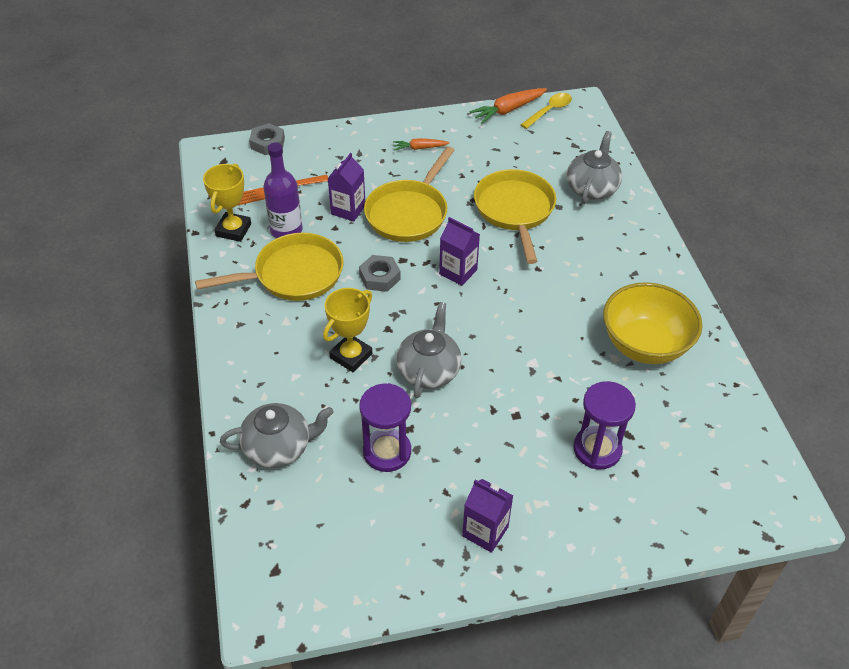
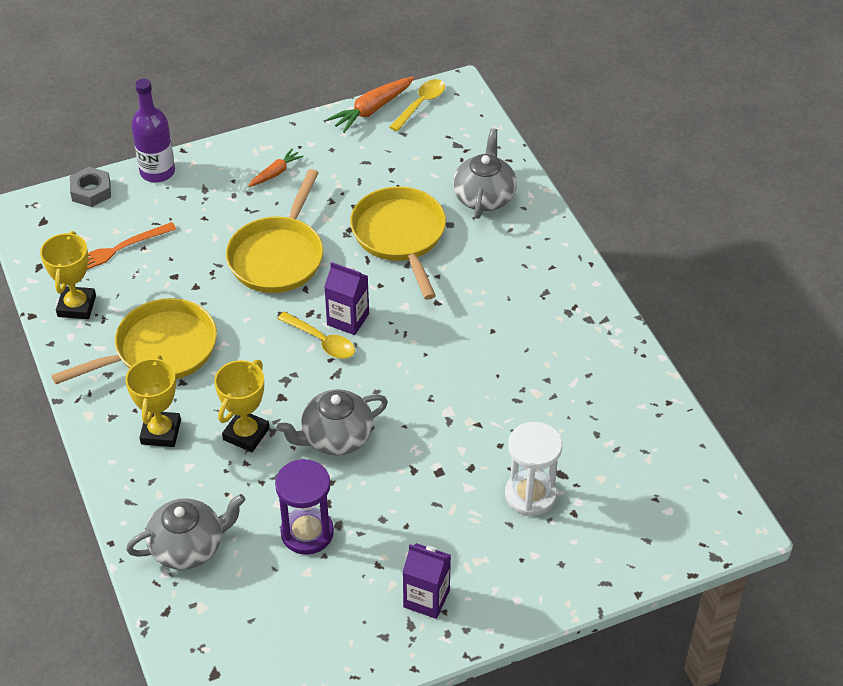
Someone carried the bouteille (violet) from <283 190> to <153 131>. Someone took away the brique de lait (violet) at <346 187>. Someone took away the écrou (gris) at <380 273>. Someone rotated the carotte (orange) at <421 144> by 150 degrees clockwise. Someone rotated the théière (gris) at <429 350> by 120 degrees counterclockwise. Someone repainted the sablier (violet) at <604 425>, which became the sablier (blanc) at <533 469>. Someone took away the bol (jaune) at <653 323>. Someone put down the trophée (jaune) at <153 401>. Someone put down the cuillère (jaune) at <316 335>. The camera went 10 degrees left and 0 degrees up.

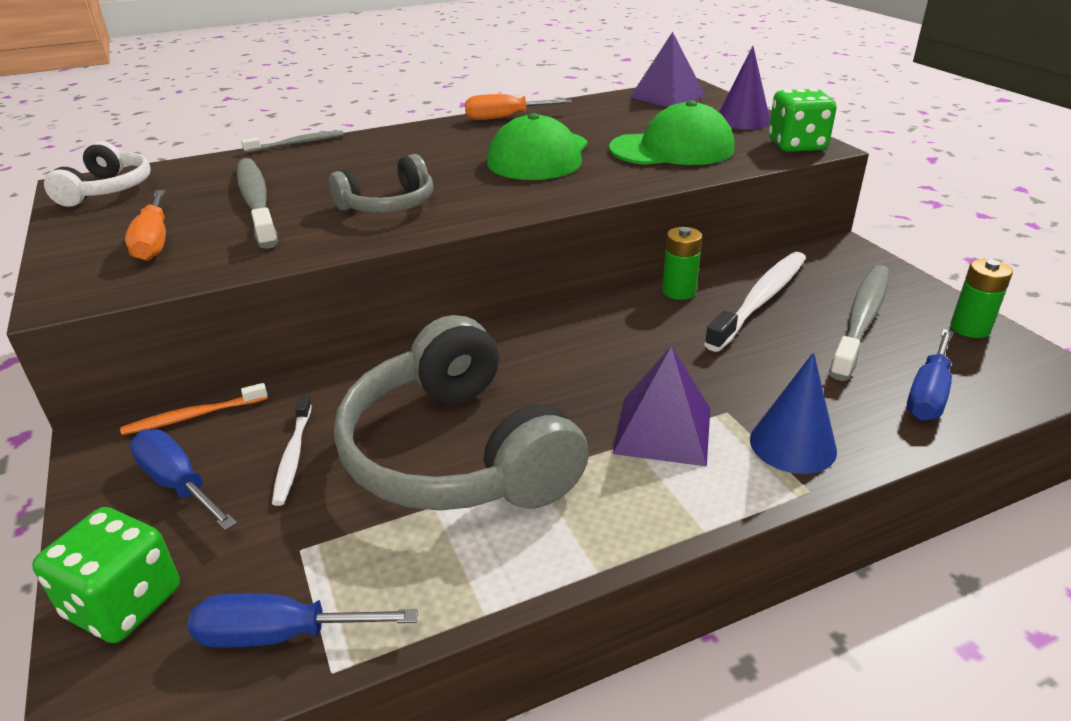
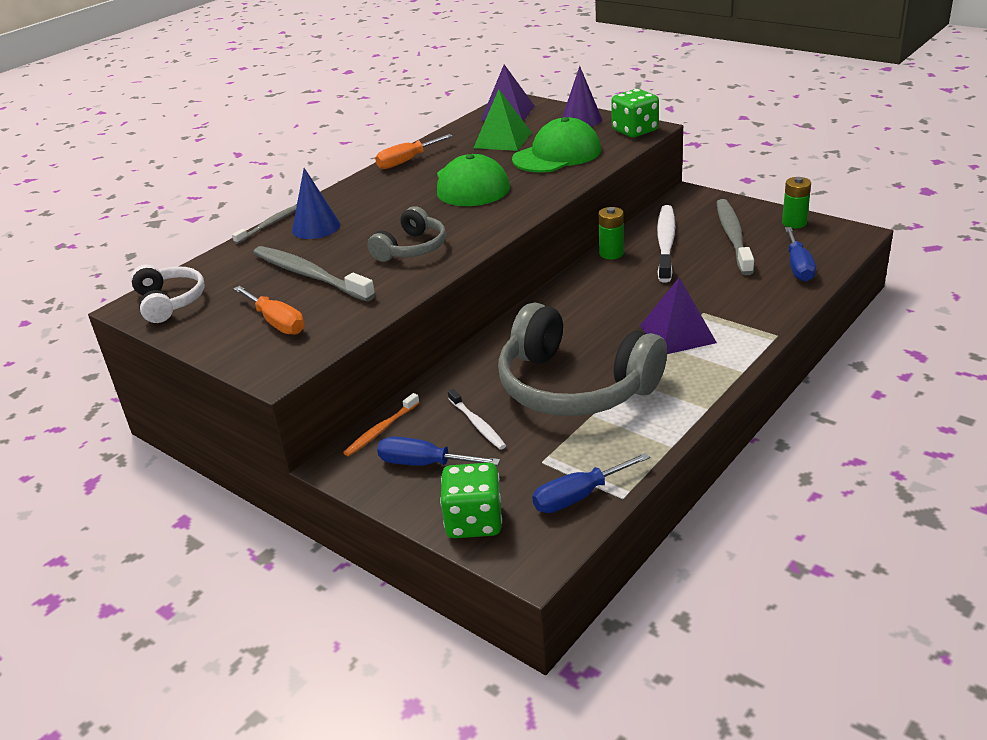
Someone carried the cône (bleu) from <793 413> to <316 203>. Someone put down the pyramide (vert) at <503 120>. The camera went 25 degrees left and 0 degrees up.

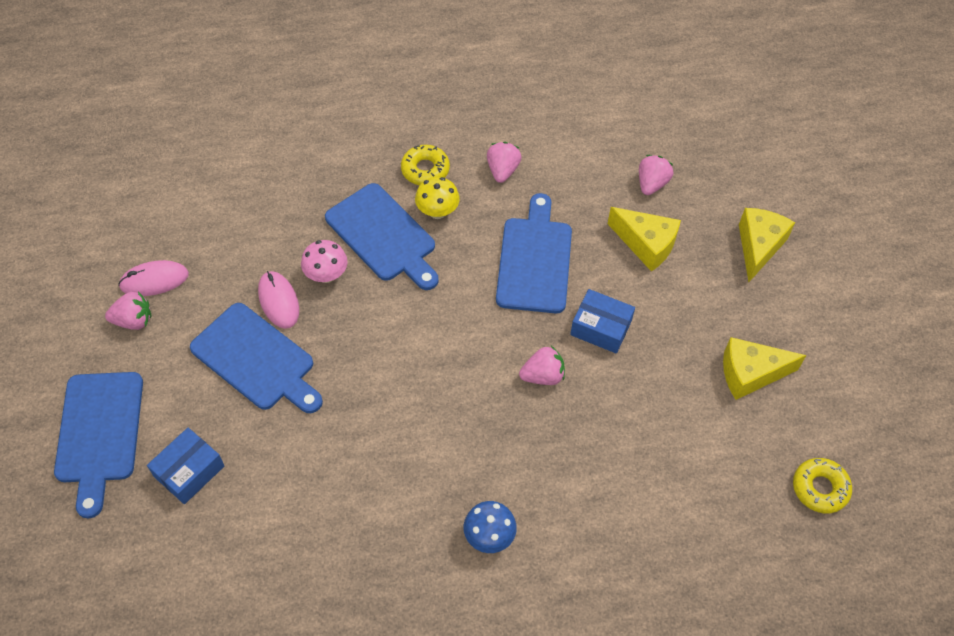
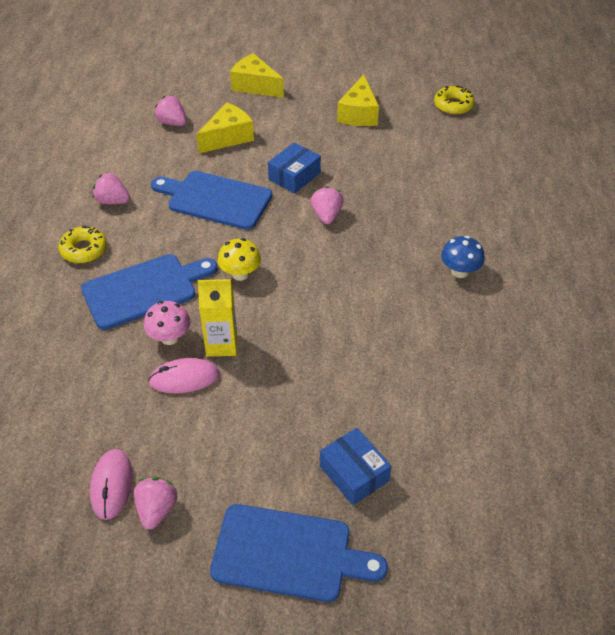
Someone took away the planche à découper (bleu) at <256 358>. Someone carried the champignon (jaune) from <437 198> to <239 259>. Someone put down the brique de lait (jaune) at <217 318>. The camera went 75 degrees left and 10 degrees down.

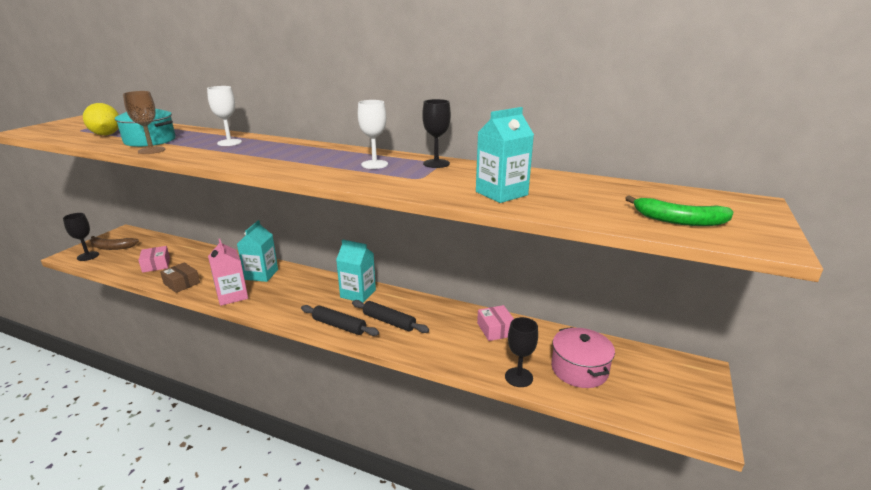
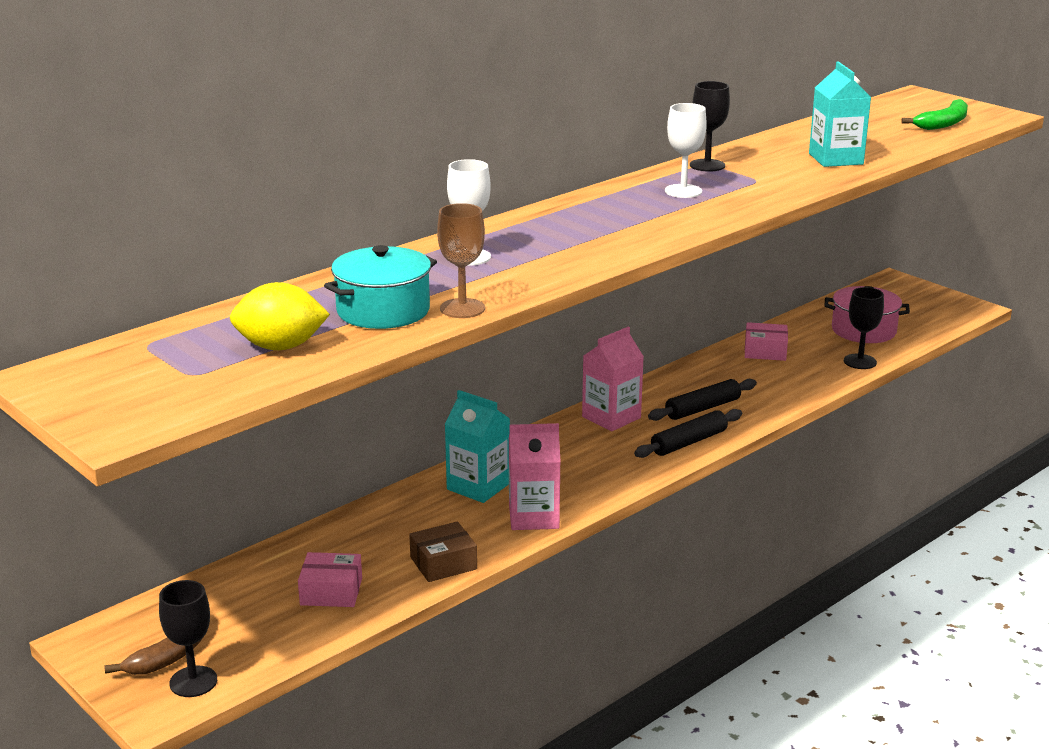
Someone repainted the brique de lait (turquoise) at <356 271>, which became the brique de lait (rose) at <613 379>. The camera went 65 degrees left and 0 degrees up.

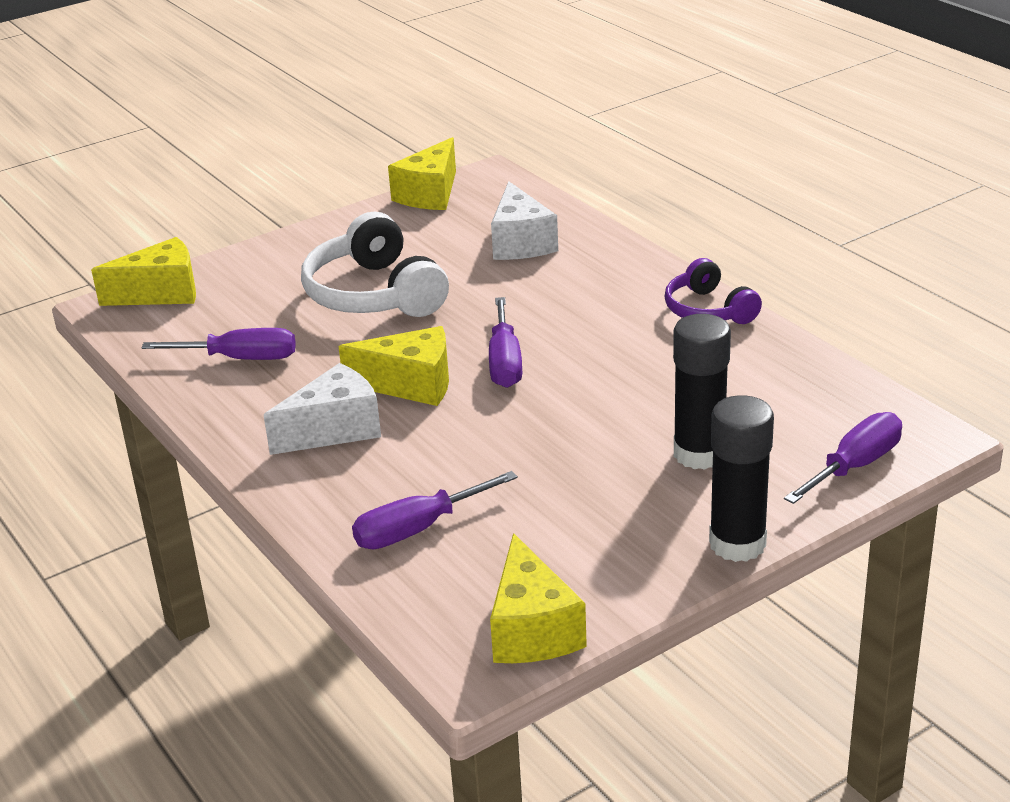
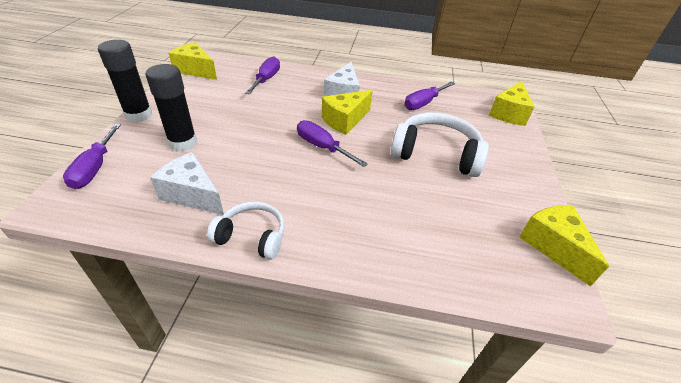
Someone carried the fromage (blanc) from <524 220> to <187 183>. Someone repainted the casque audio (violet) at <713 291>, which became the casque audio (blanc) at <246 230>. The camera went 130 degrees right and 10 degrees up.

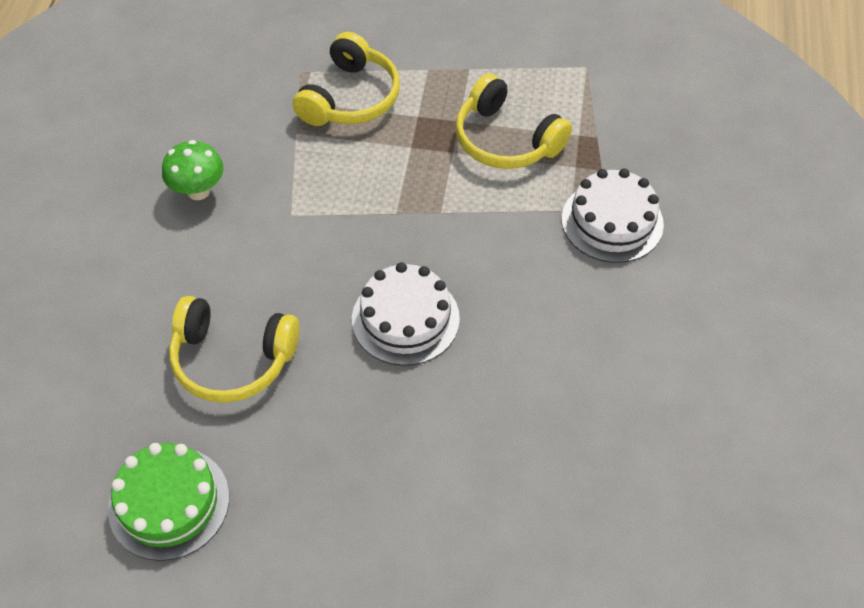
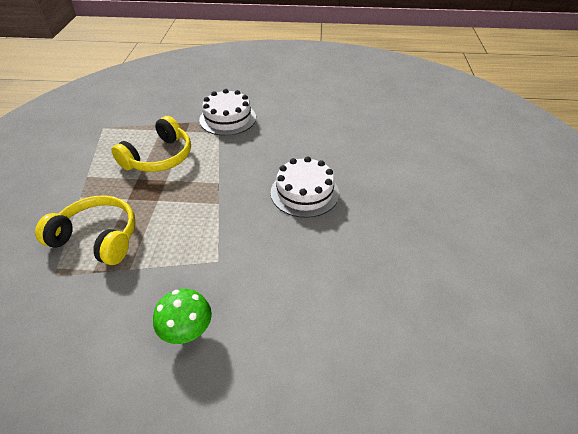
Someone took away the gâteau (vert) at <168 502>. Someone took away the casque audio (jaune) at <234 349>. The camera went 95 degrees left and 10 degrees down.

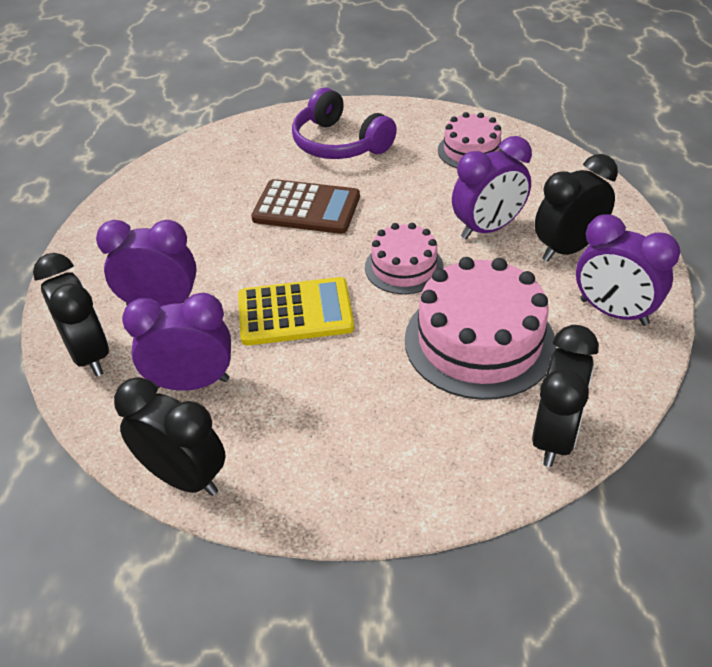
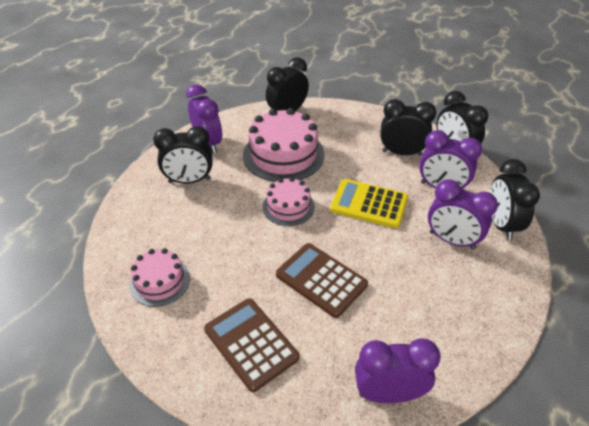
Someone swapped the casque audio (violet) at <344 123> for the calculatrice (marron) at <251 345>. Someone carried the réveil (violet) from <492 187> to <398 370>. Someone put down the réveil (noir) at <408 127>. The camera went 155 degrees left and 0 degrees up.

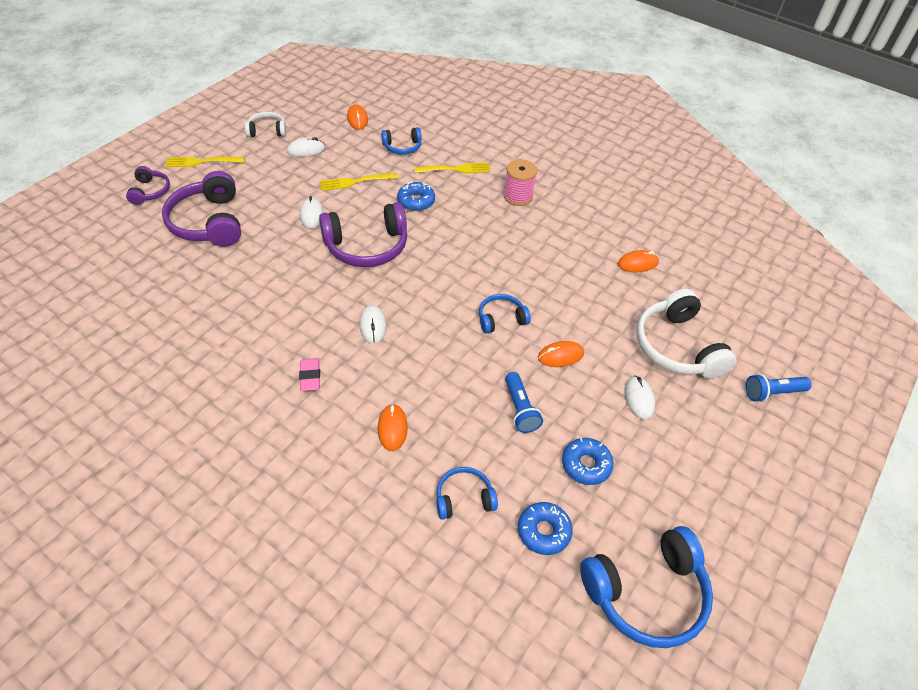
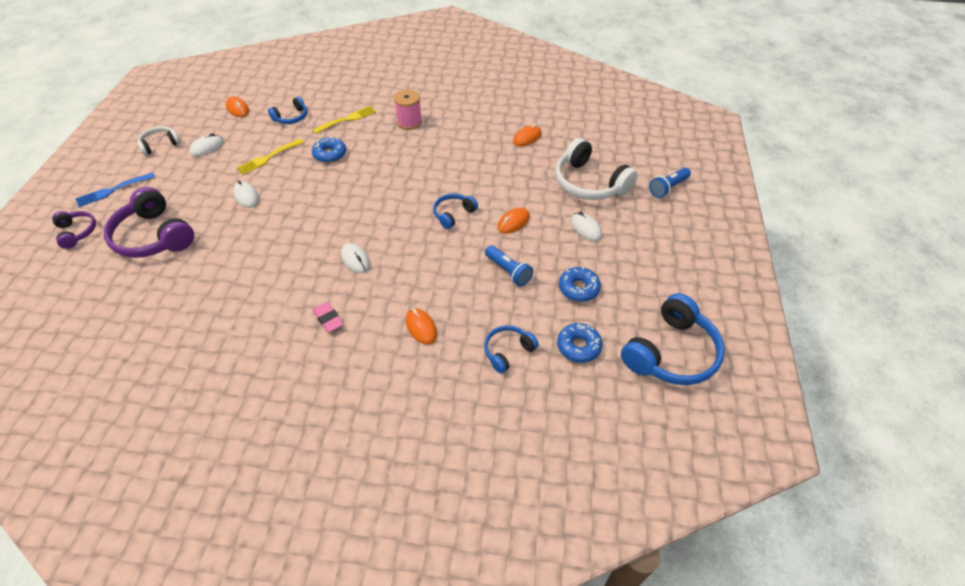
Someone repainted the fourchette (jaune) at <205 162>, which became the fourchette (bleu) at <115 190>. Someone took away the casque audio (violet) at <363 234>. The camera went 25 degrees left and 0 degrees up.

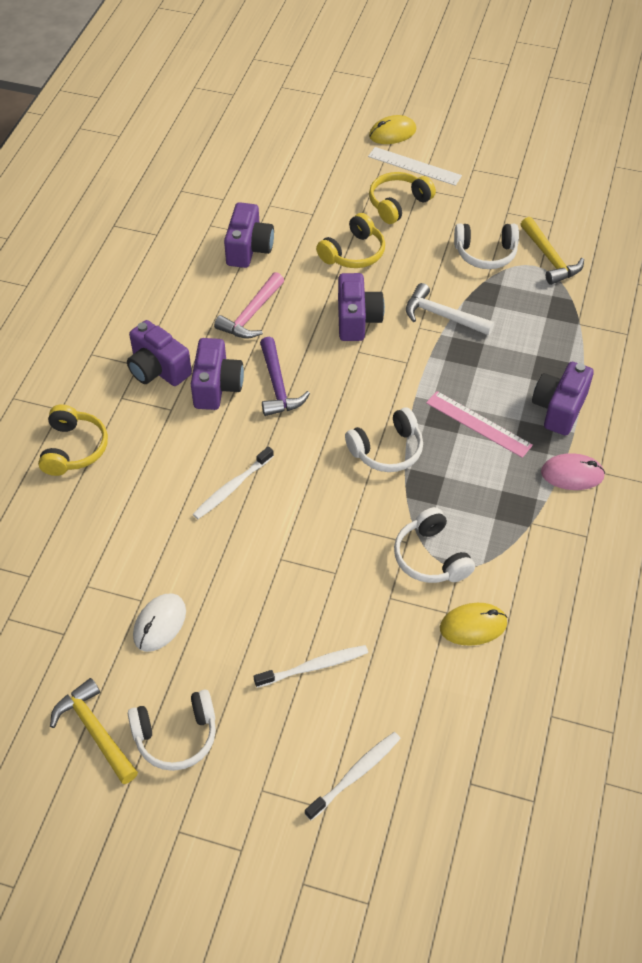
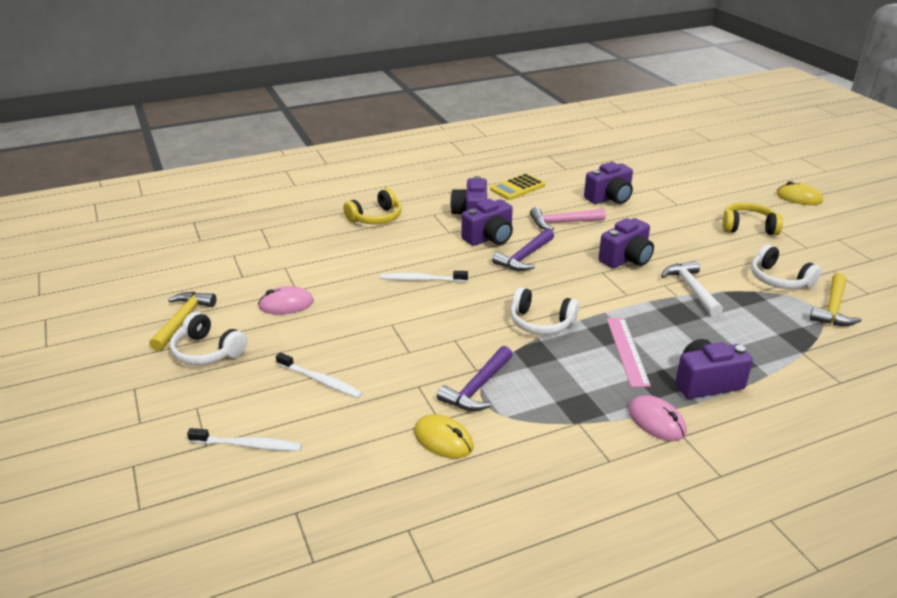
Someone repainted the souris (blanc) at <159 622>, which became the souris (rose) at <286 300>. Someone took away the casque audio (jaune) at <350 240>. Someone took away the règle (blanc) at <415 166>. Someone swapped the casque audio (blanc) at <434 545> for the marteau (violet) at <475 378>. Someone put down the calculatrice (jaune) at <517 186>. The camera went 50 degrees right and 20 degrees down.

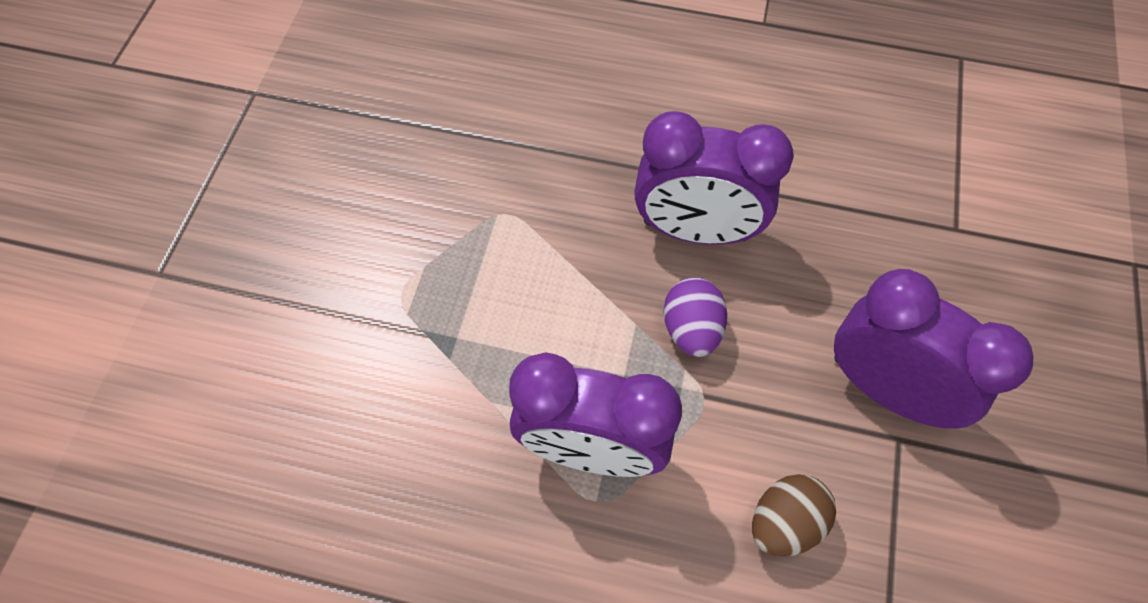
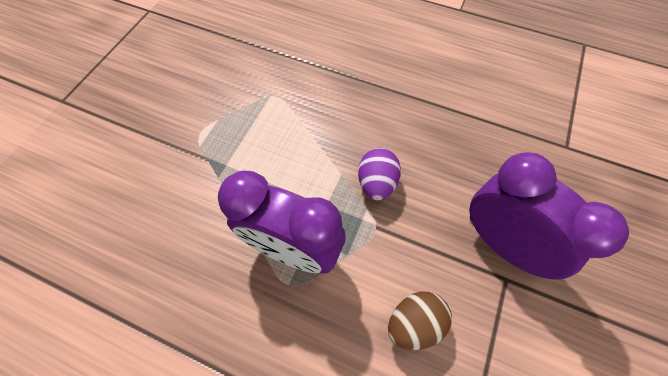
Someone took away the réveil (violet) at <714 178>. The camera went 10 degrees right and 0 degrees up.

